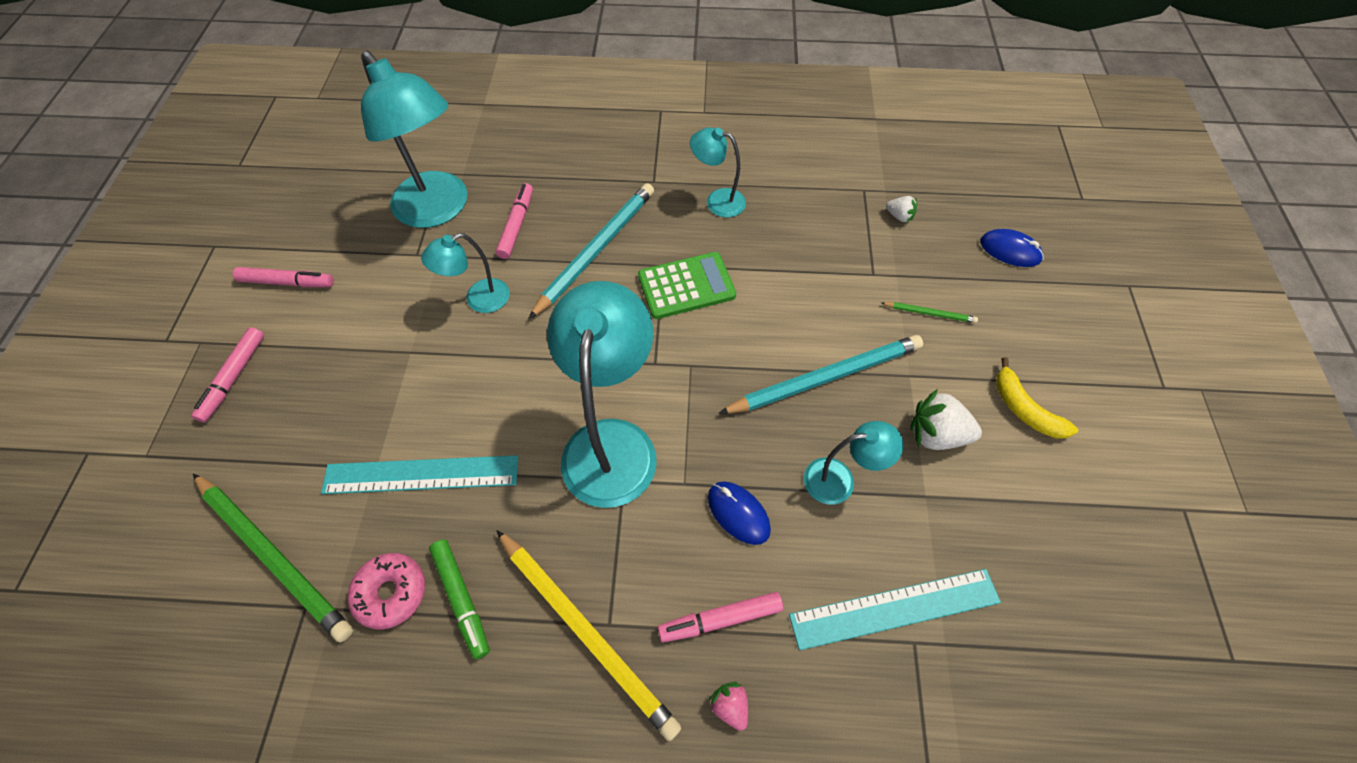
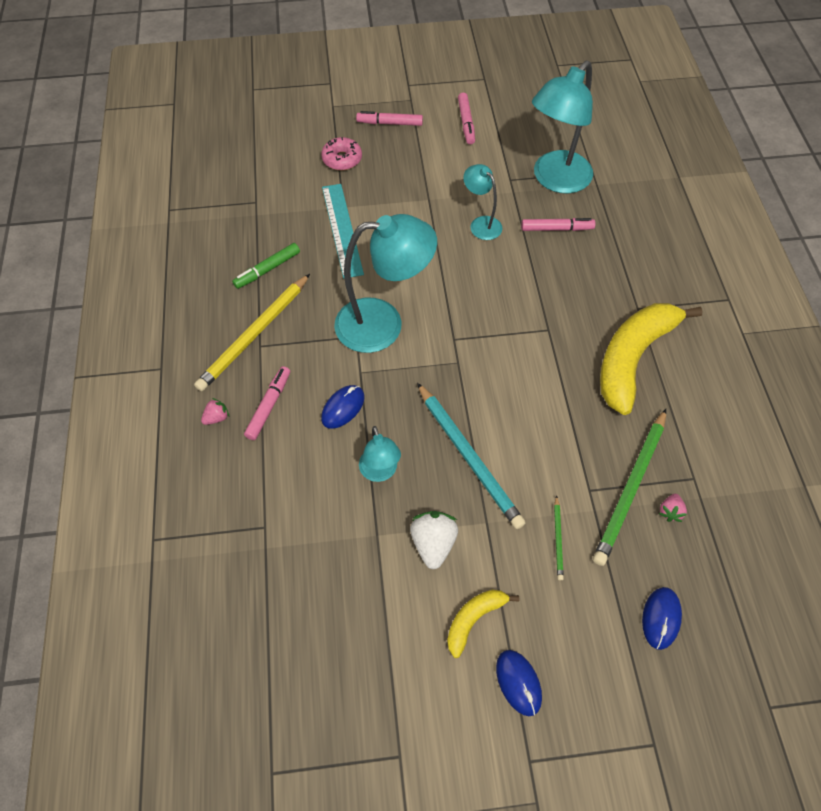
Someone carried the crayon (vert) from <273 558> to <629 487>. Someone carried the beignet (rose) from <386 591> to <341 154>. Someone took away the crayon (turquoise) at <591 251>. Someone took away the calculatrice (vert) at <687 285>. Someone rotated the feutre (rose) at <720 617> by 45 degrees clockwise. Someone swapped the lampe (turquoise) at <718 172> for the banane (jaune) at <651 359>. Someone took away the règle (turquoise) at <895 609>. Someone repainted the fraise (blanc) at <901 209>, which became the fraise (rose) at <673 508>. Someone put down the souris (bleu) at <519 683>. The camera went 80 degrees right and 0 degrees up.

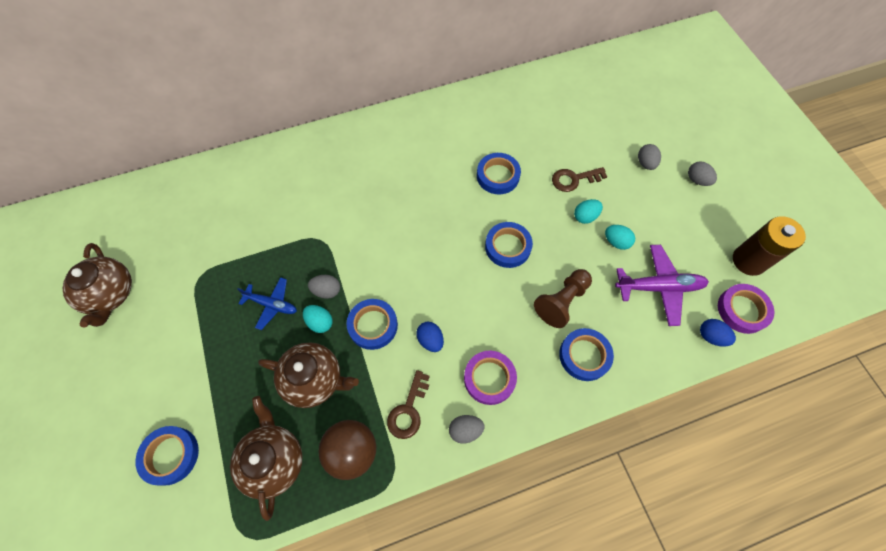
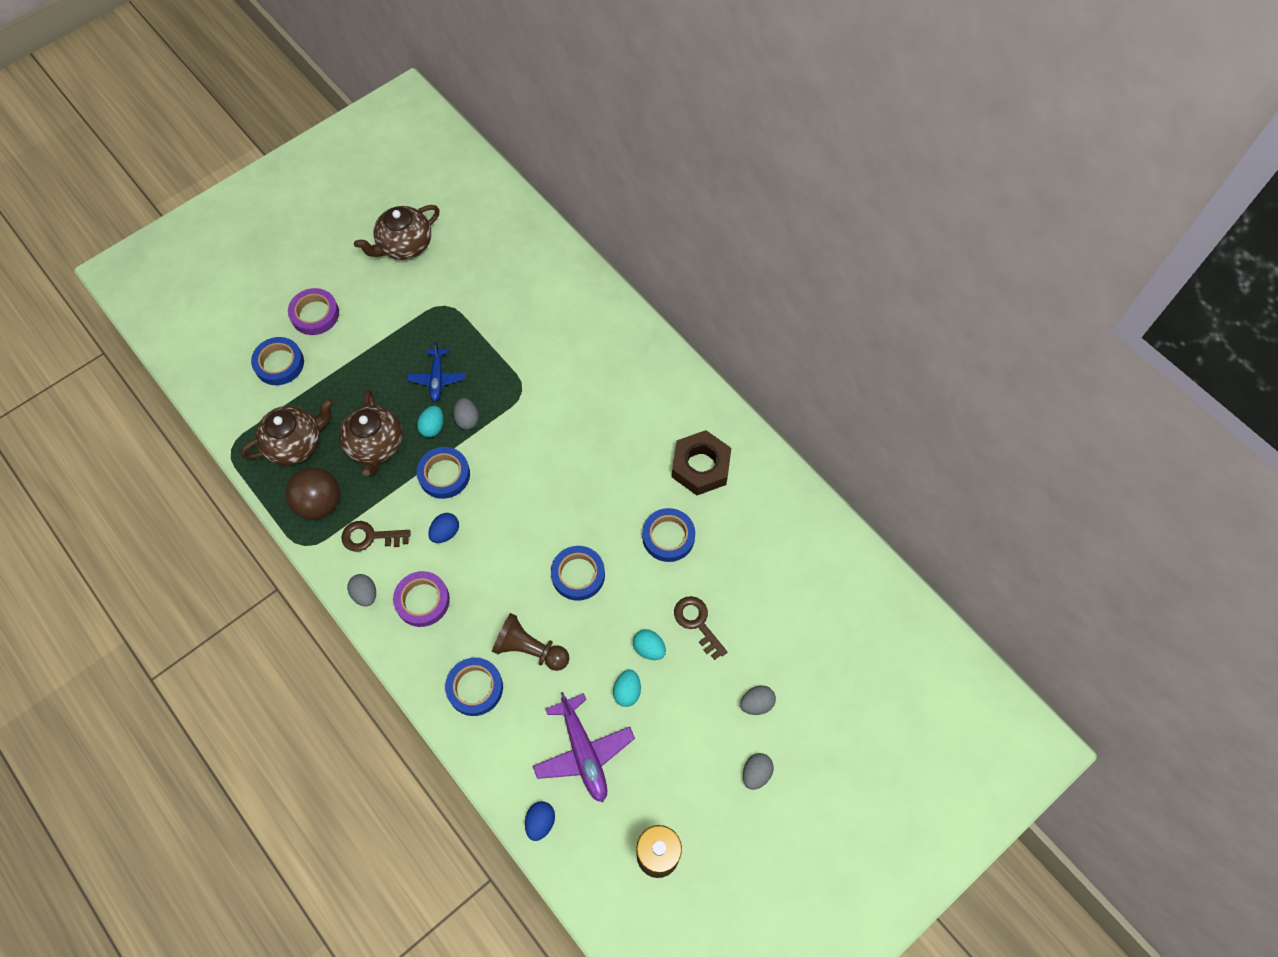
Someone carried the ruban adhésif (violet) from <746 309> to <313 311>. Someone put down the écrou (marron) at <701 462>. The camera went 70 degrees right and 0 degrees up.

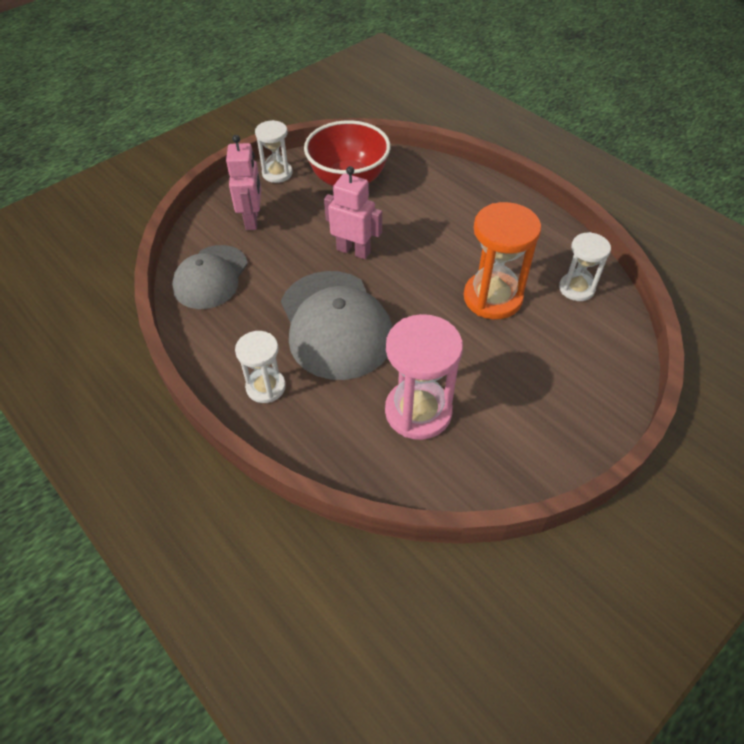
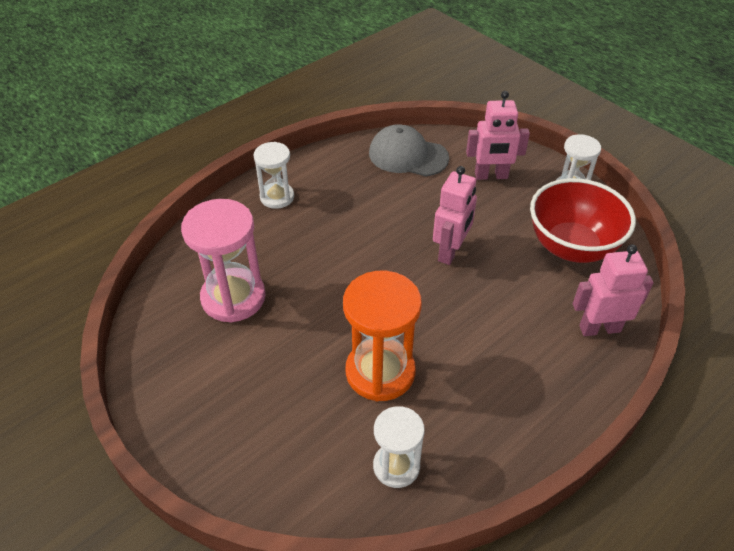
Someone took away the casquette (gris) at <336 325>. Someone put down the robot (rose) at <613 290>. The camera went 90 degrees right and 5 degrees down.

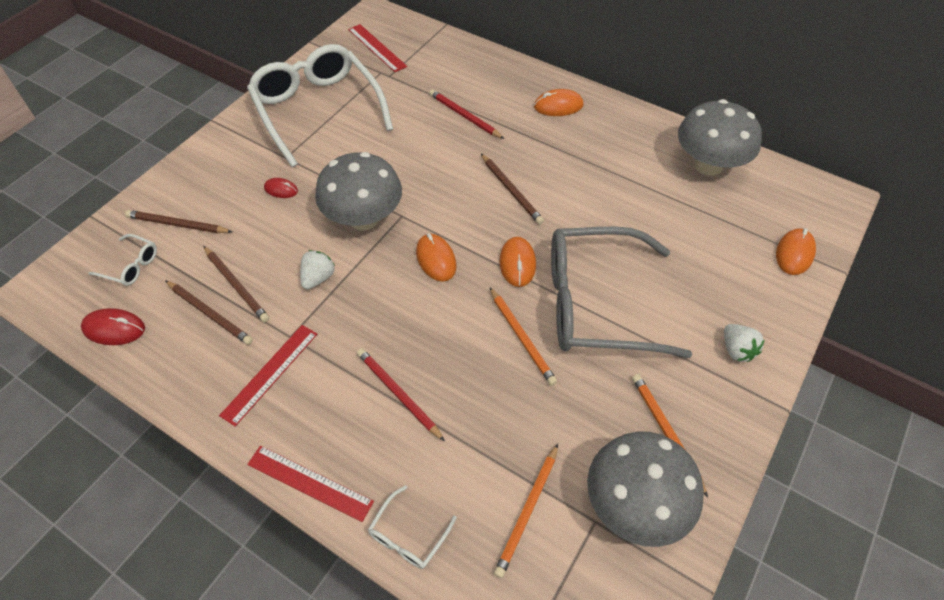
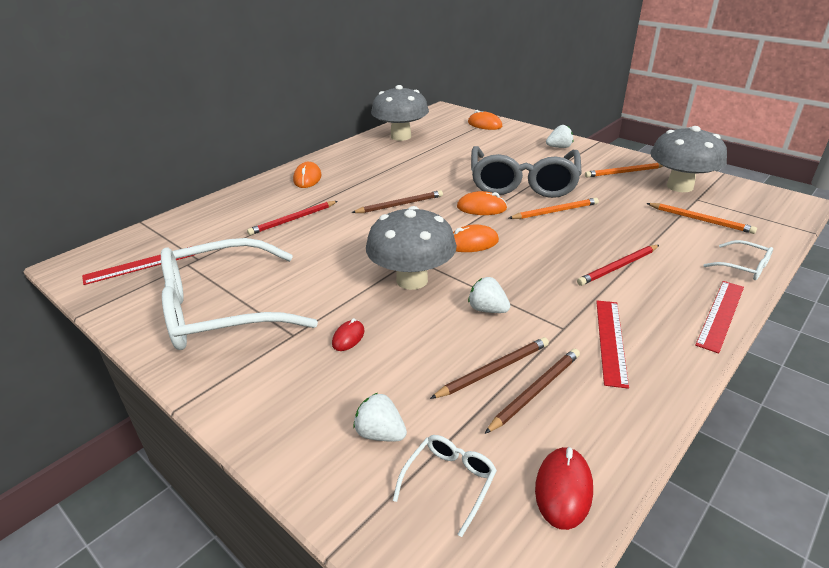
Someone swapped the crayon (marron) at <178 221> for the fraise (blanc) at <380 417>. Someone rotated the règle (rouge) at <268 375> by 60 degrees clockwise. The camera went 80 degrees left and 20 degrees down.

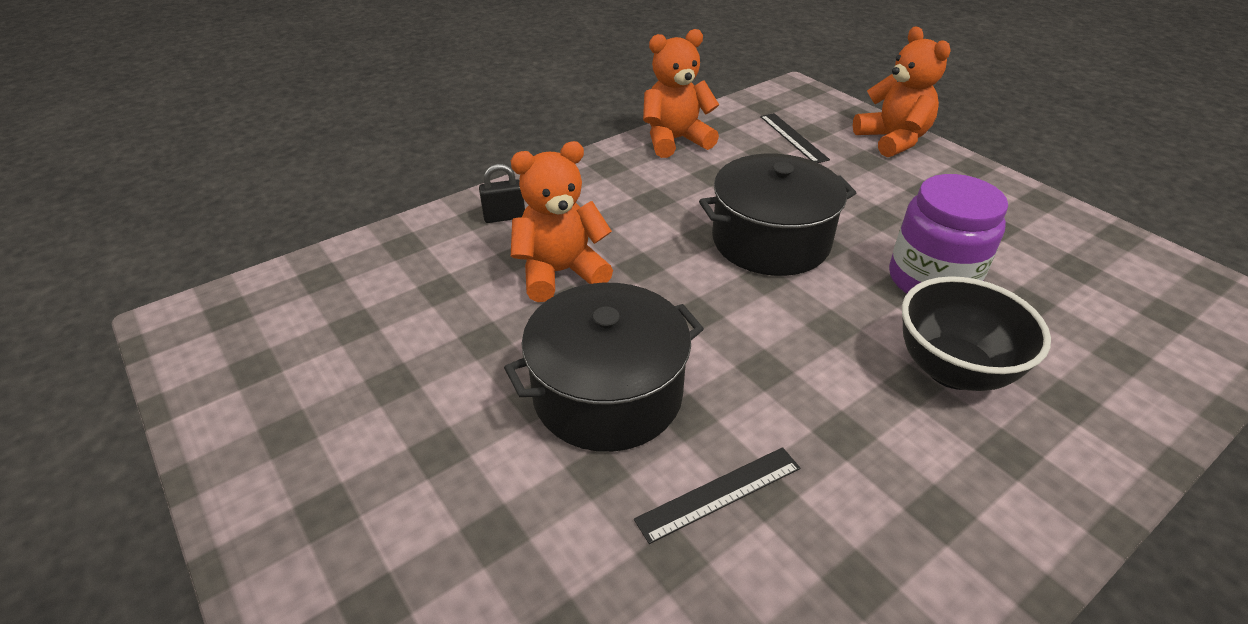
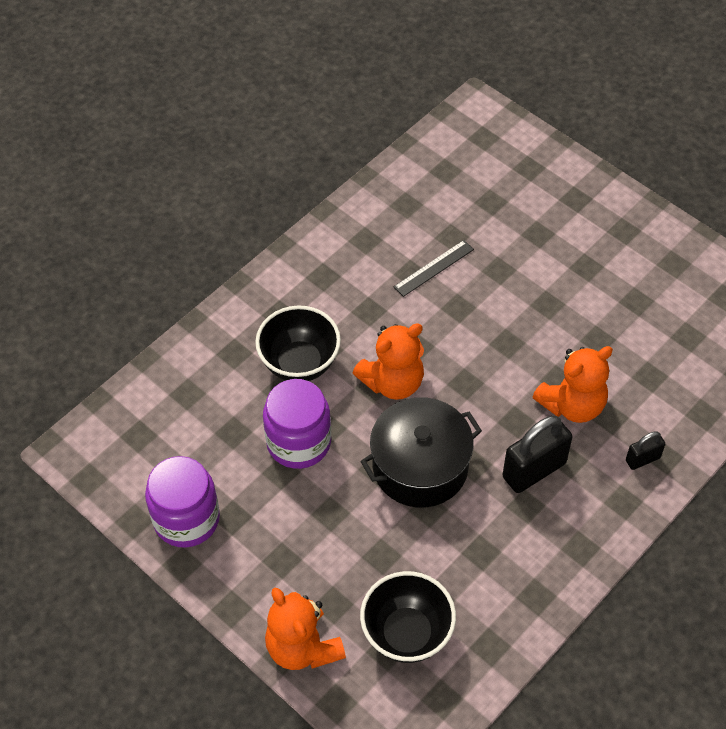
Someone took away the marmite (noir) at <604 367>. Someone carried the ours en peluche (orange) from <681 93> to <388 361>. Someone swapped the règle (noir) at <795 138> for the bol (noir) at <408 617>. Someone put down the bocal (violet) at <182 502>. Someone put down the cadenas (noir) at <538 454>. The camera went 170 degrees right and 15 degrees up.

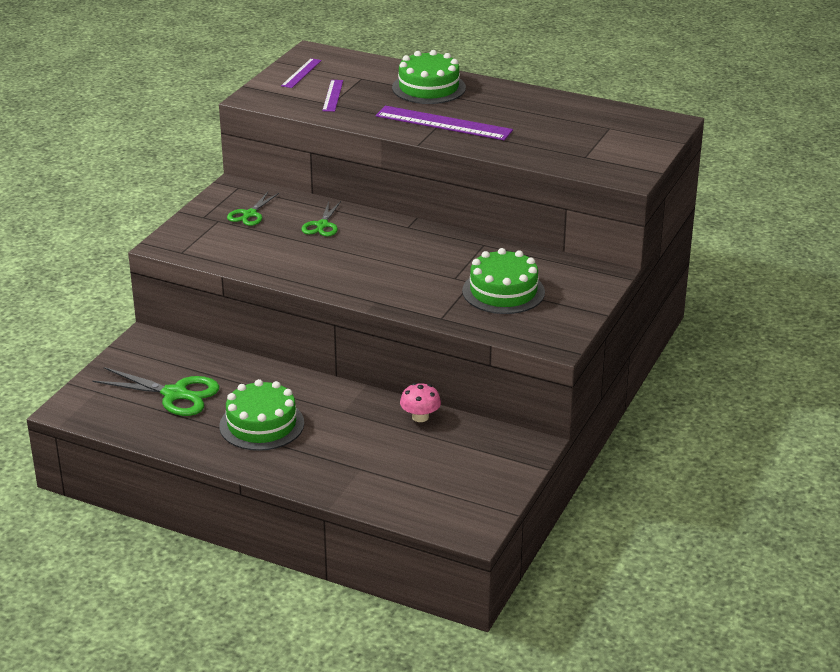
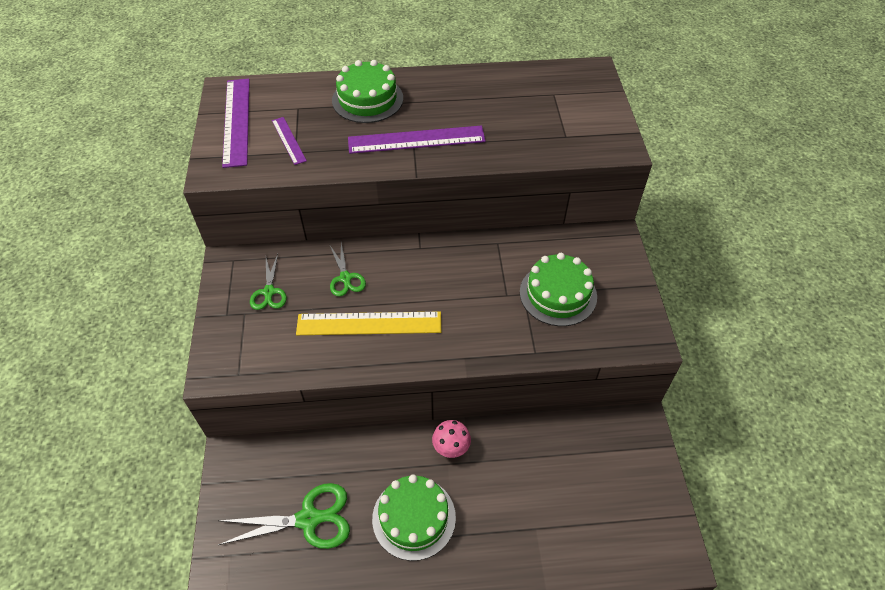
Someone scaled the règle (violet) at <301 73> by 1.87. Someone carried the champignon (rose) from <420 402> to <451 439>. Someone put down the règle (jaune) at <368 323>. The camera went 30 degrees left and 20 degrees up.

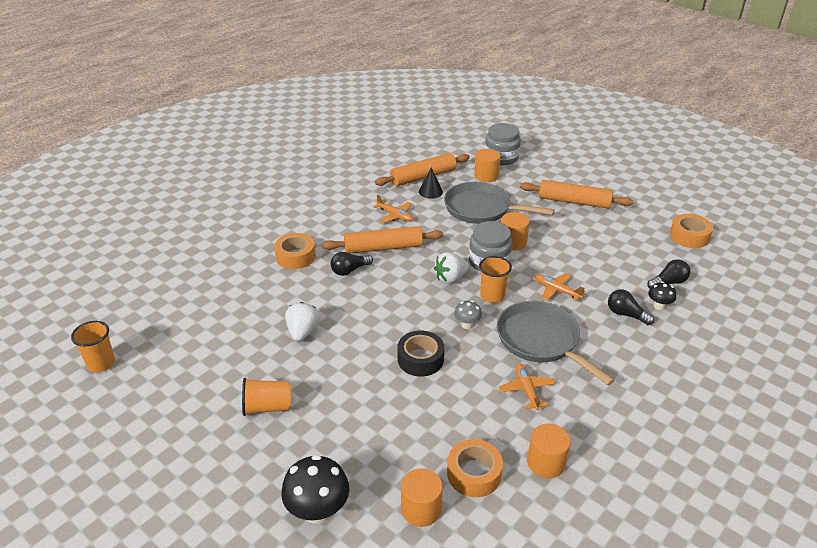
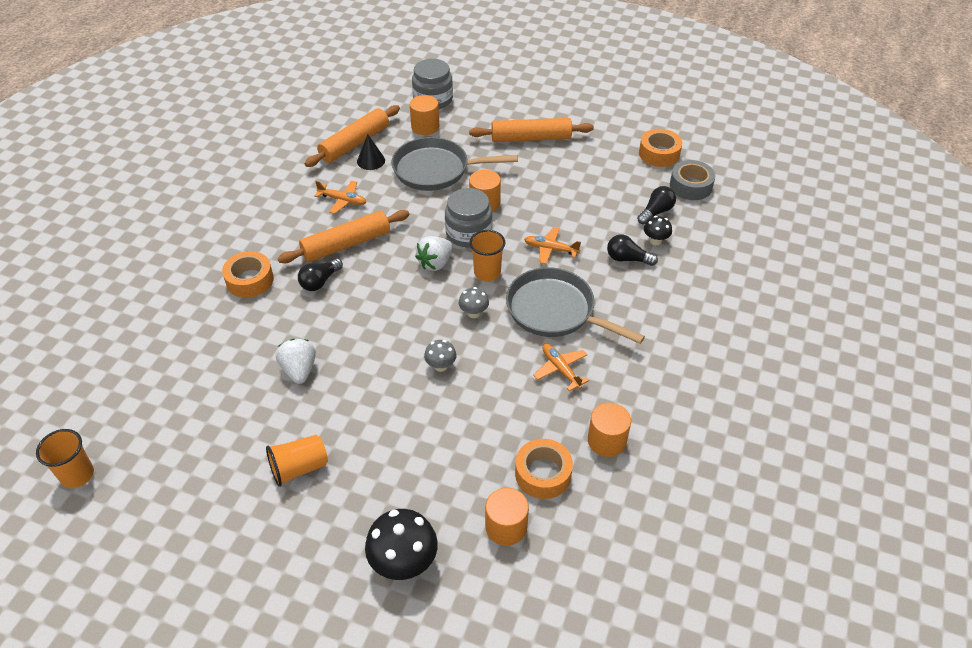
Someone swapped the ruban adhésif (noir) at <420 354> for the champignon (gris) at <440 356>. Someone put down the ruban adhésif (gris) at <692 180>. The camera went 20 degrees left and 10 degrees up.

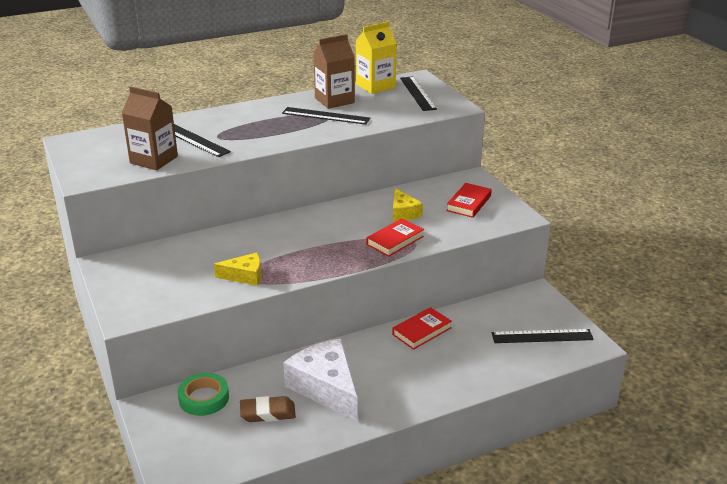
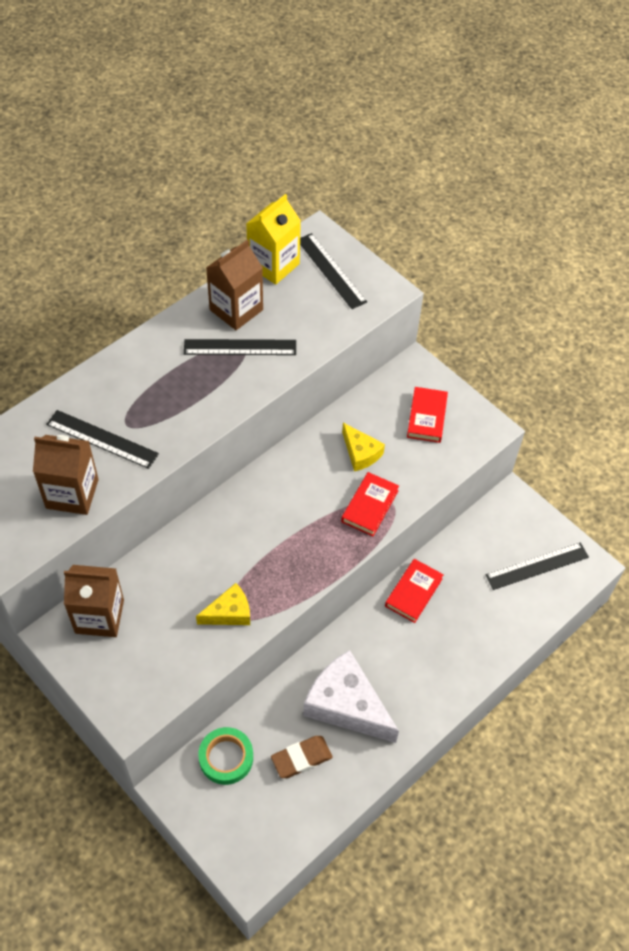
Someone put down the brique de lait (marron) at <94 601>. The camera went 20 degrees left and 25 degrees up.

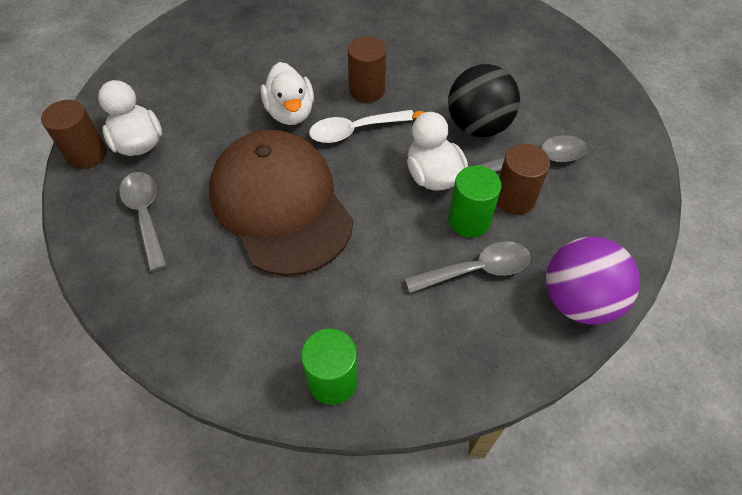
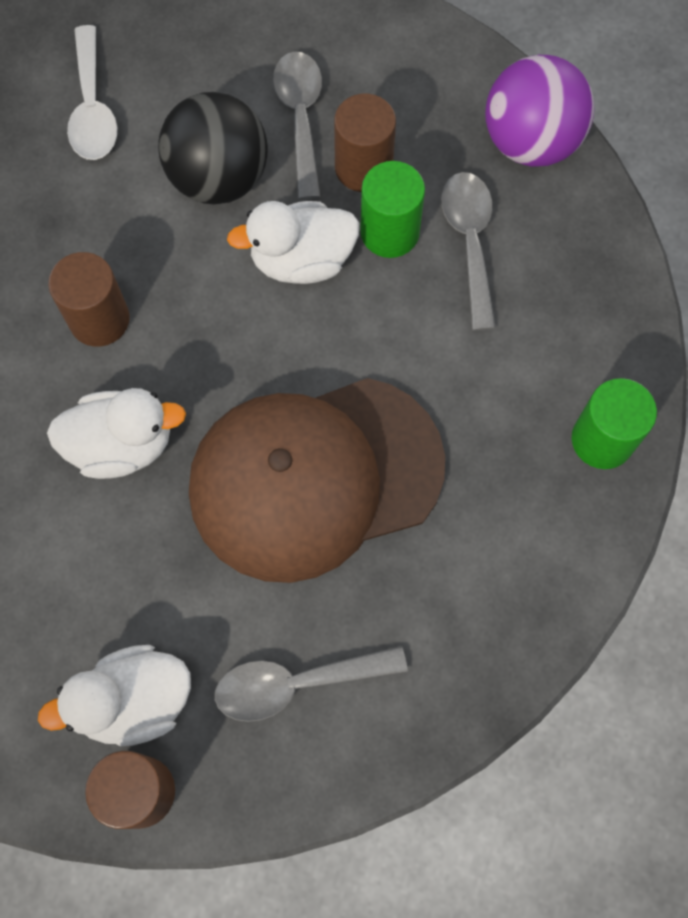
Someone carried the cuillère (blanc) from <361 126> to <92 92>. The camera went 80 degrees left and 15 degrees up.

